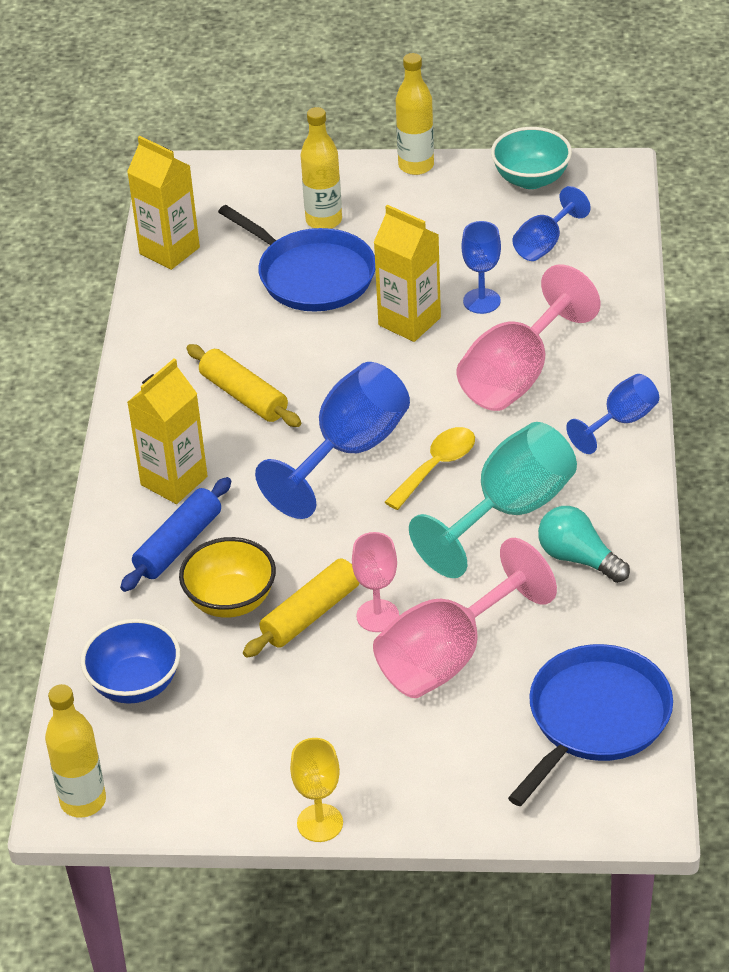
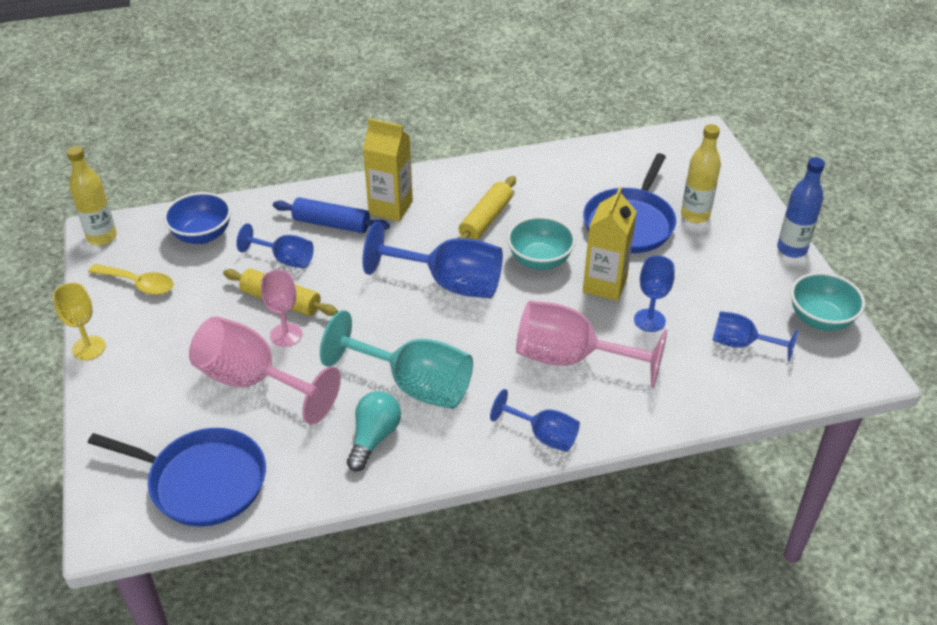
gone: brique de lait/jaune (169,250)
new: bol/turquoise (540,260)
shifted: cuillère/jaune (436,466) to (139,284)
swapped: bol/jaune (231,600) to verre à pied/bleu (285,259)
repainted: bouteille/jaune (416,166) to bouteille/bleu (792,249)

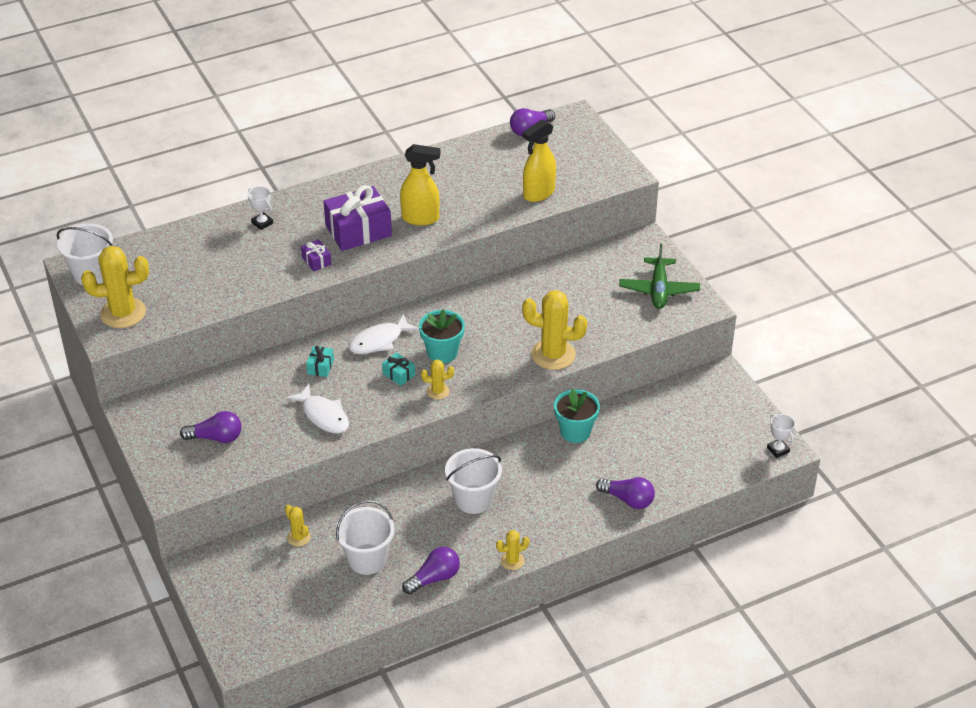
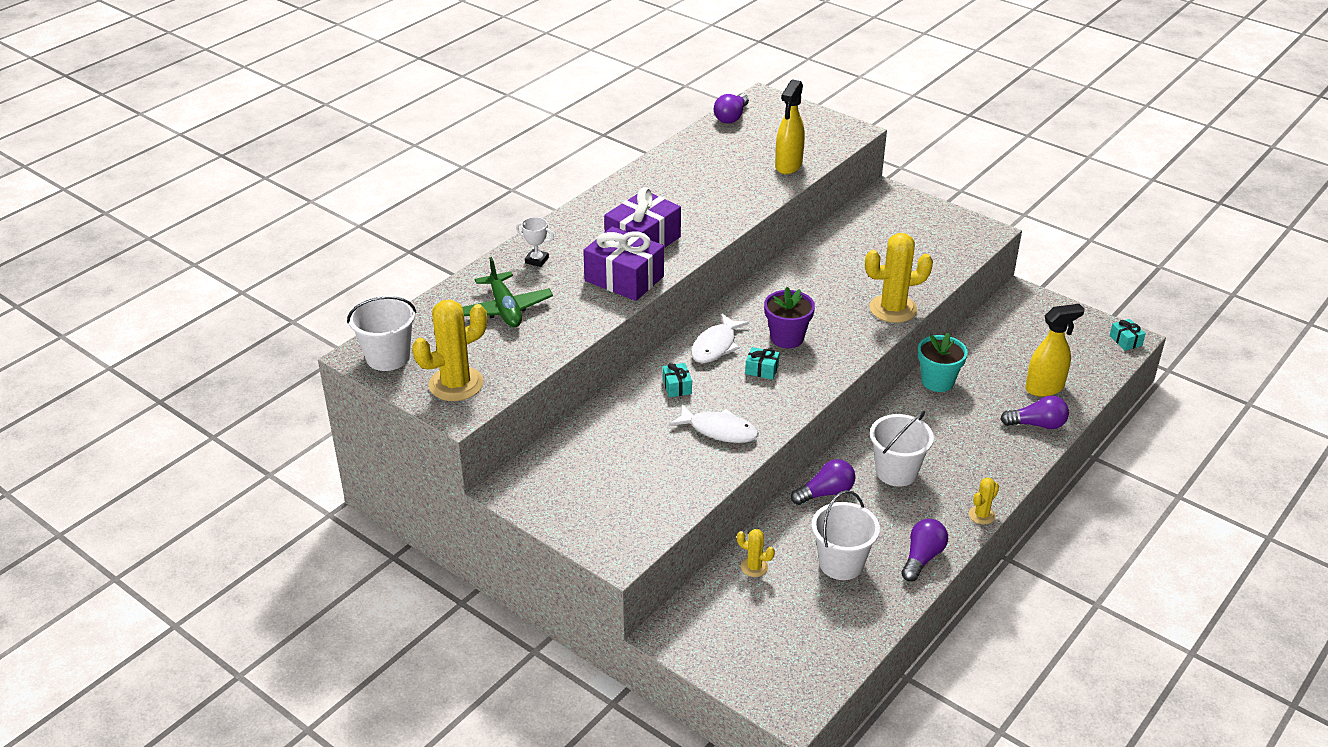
gone: cactus/jaune (438,391)
shifted: ampoule/violet (216,438) to (825,493); vaporisateur/jaune (421,218) to (1045,388); avion/vert (658,290) to (505,309)
swapped: trophée/blanc (778,450) to cadeau/turquoise (1125,340)
repainted: pot de fleurs/turquoise (442,352) to pot de fleurs/violet (787,338)
scaled: cadeau/violet (316,261) = (624,278) x2.20

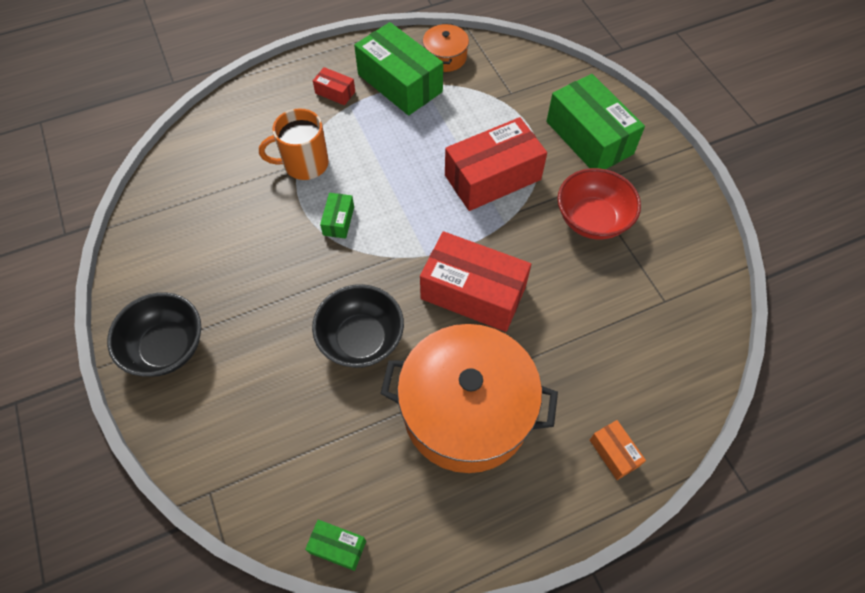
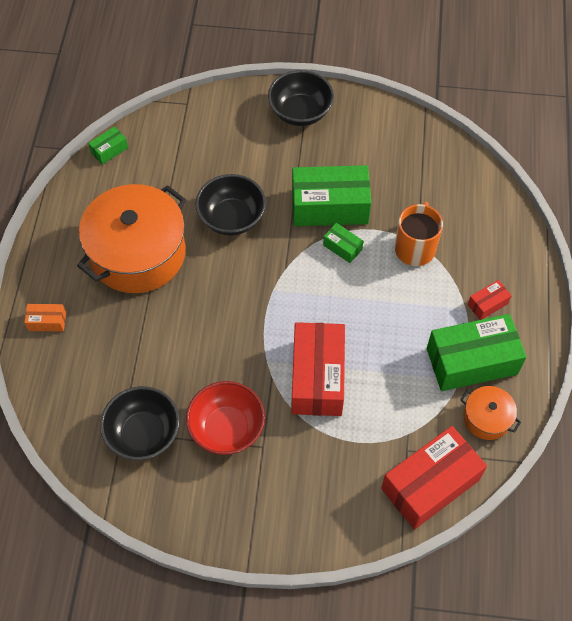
new: bol/noir (143,434)
shifted: boîte/rouge (473,292) to (430,484); boîte/vert (589,138) to (330,206)

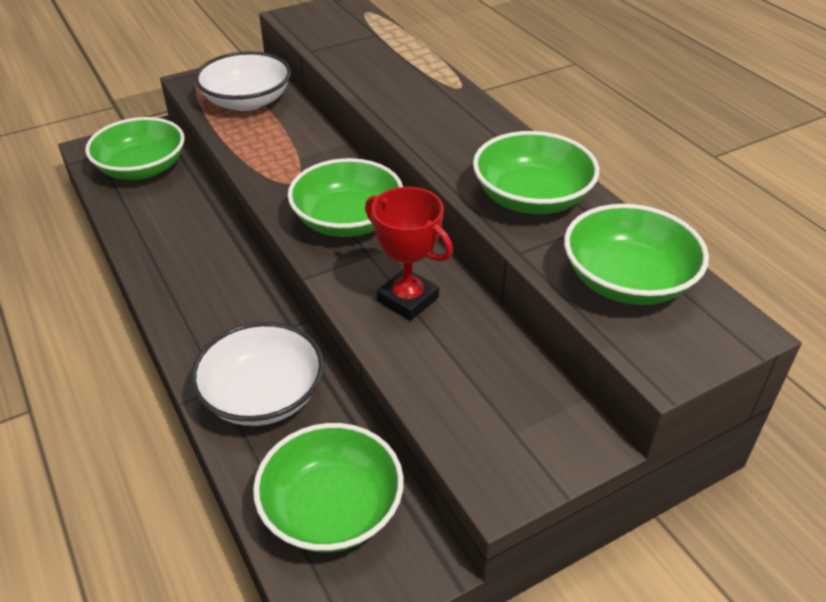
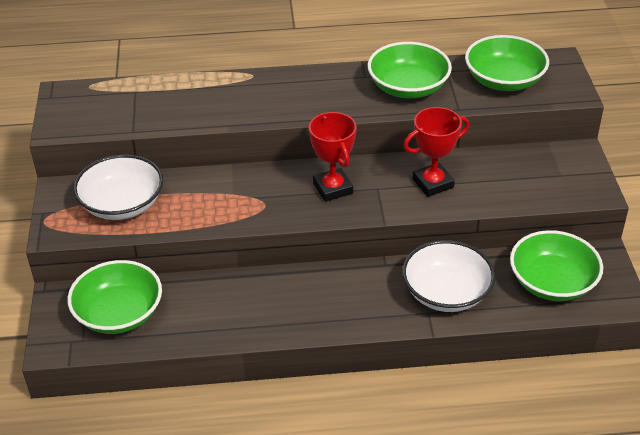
swapped: bol/vert (347,220) to trophée/rouge (333,188)

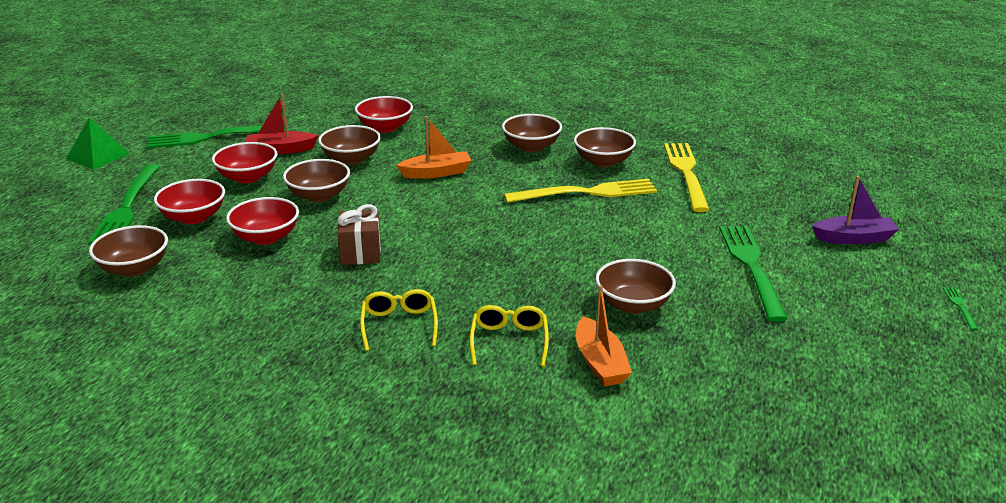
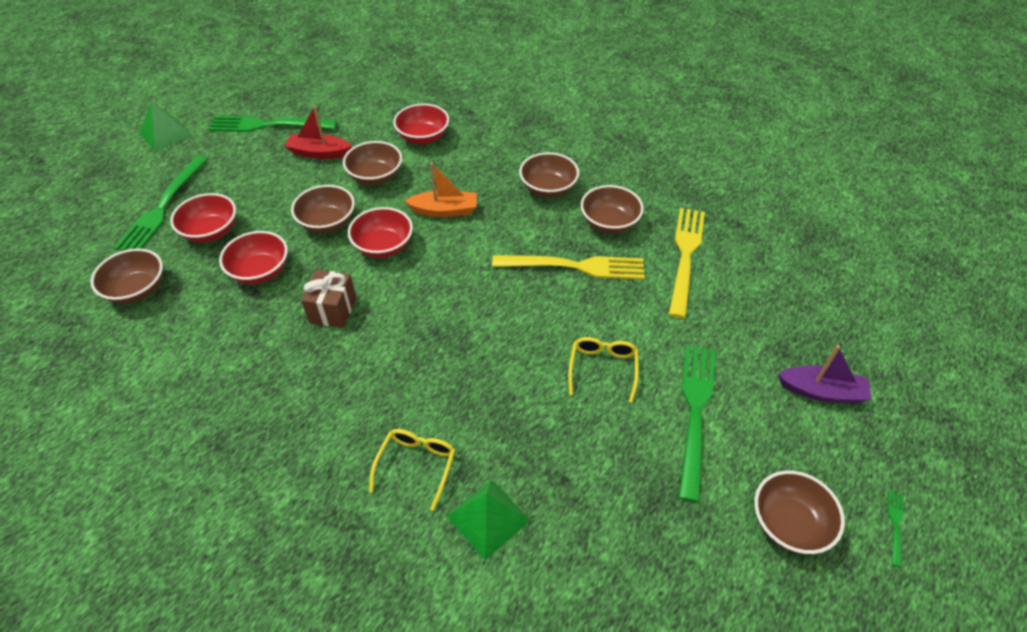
shifted: bol/rouge (248,177) to (383,246); lunettes/jaune (399,325) to (602,369); bol/marron (633,305) to (789,523)
swapped: bateau/orange (600,363) to pyramide/vert (488,518)

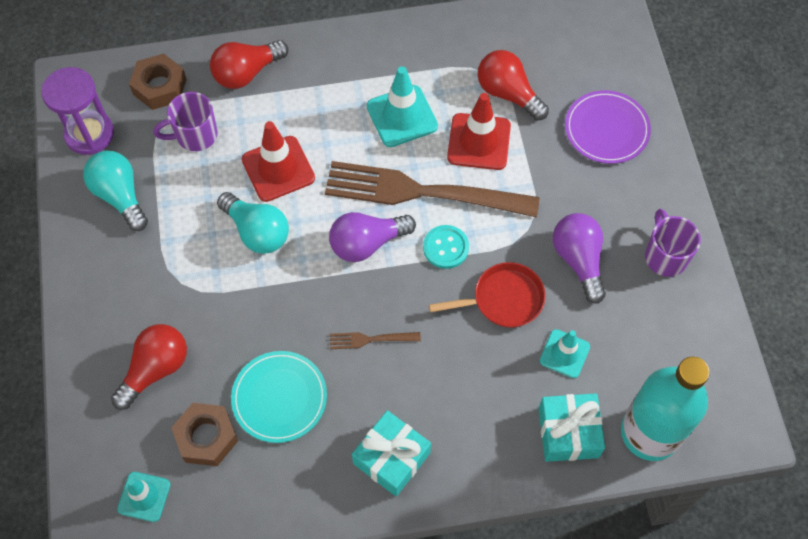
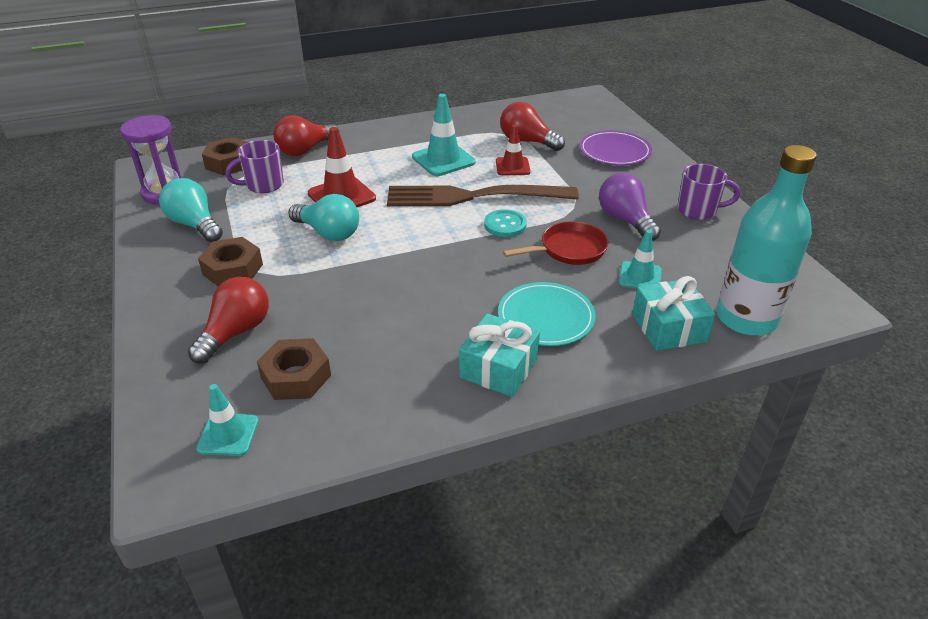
gone: ampoule/violet (367,243); fourchette/marron (370,339)
new: écrou/marron (233,269)
shifted: assiette/turquoise (279,398) to (546,317)
rotated: tasse/violet (665,256) = (698,210) 120 degrees clockwise
scaled: cône de chantier/rouge (479,142) = (512,166) x0.64

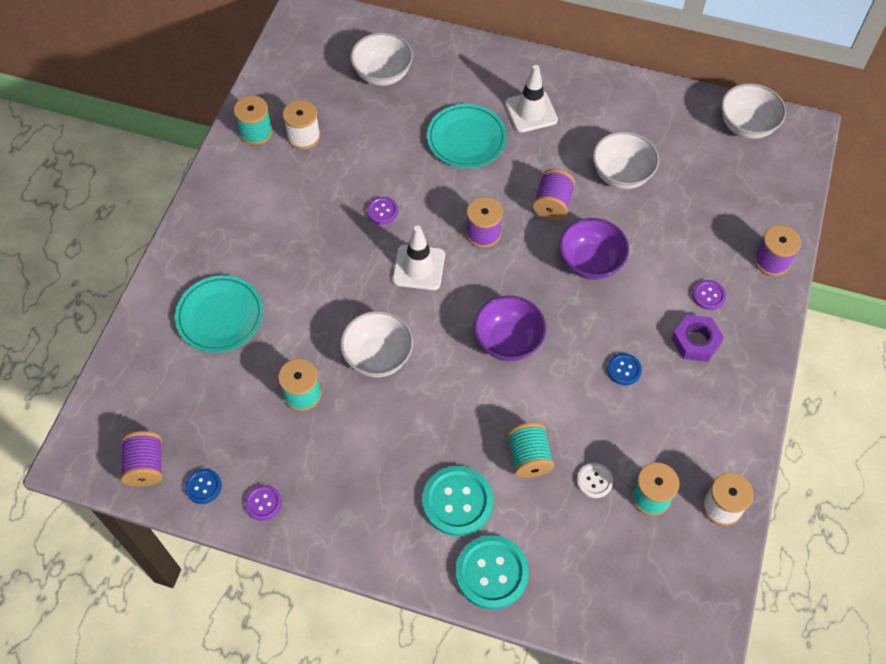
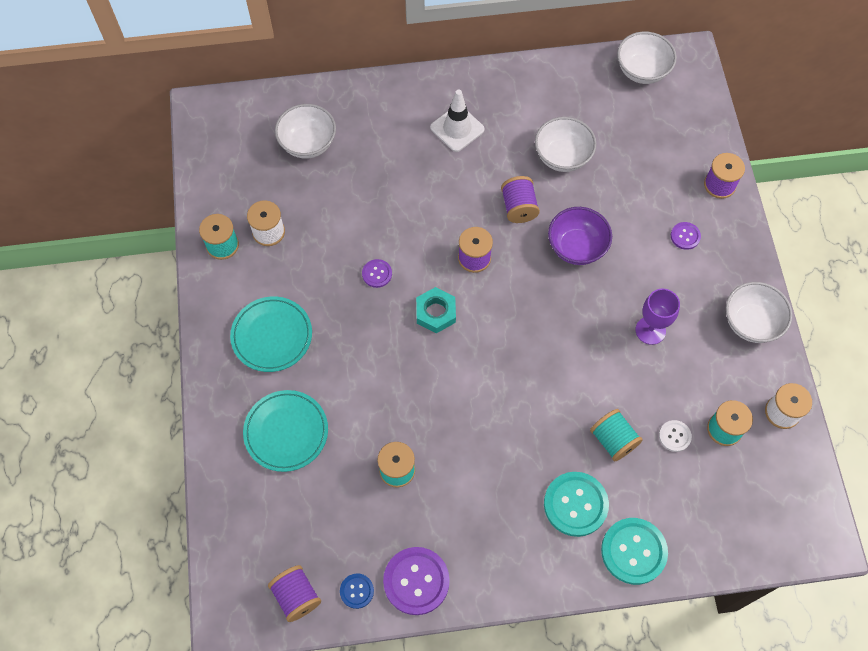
gone: bol/violet (508,341); écrou/violet (695,341)
shifted: bol/blanc (378,357) to (751,323); assiette/turquoise (466,139) to (272,336)
swapped: cône de chantier/blanc (419,267) to écrou/turquoise (436,312); bouton/bleu (624,370) to verre à pied/violet (650,330)
scaled: bouton/violet (263,503) = (416,581) x1.95

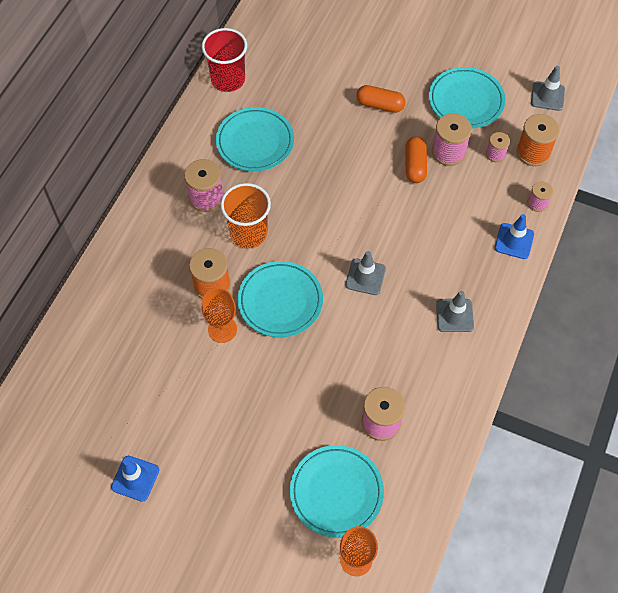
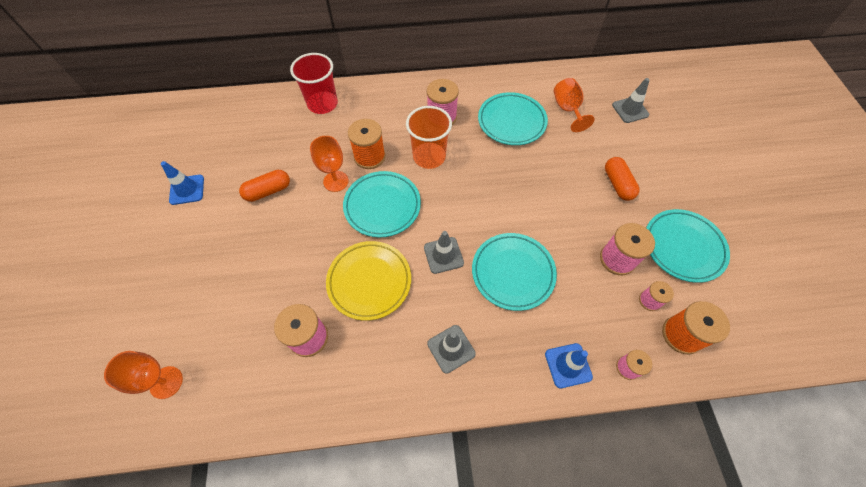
new: assiette/jaune (369,281); verre à pied/orange (567,109)
shifted: gobelet/rouge (228,79) to (322,104); assiette/turquoise (336,492) to (512,273); gélule/orange (415,165) to (268,191); cône de chantier/gris (547,96) to (630,110)

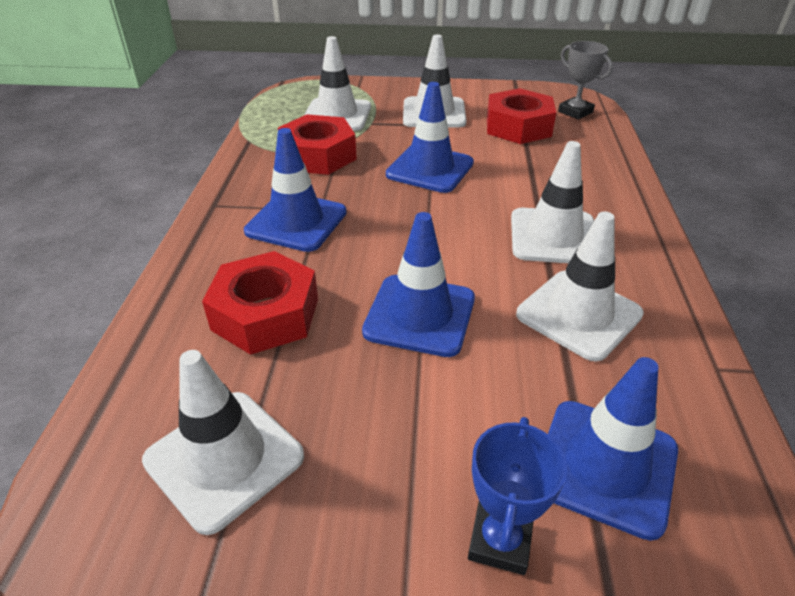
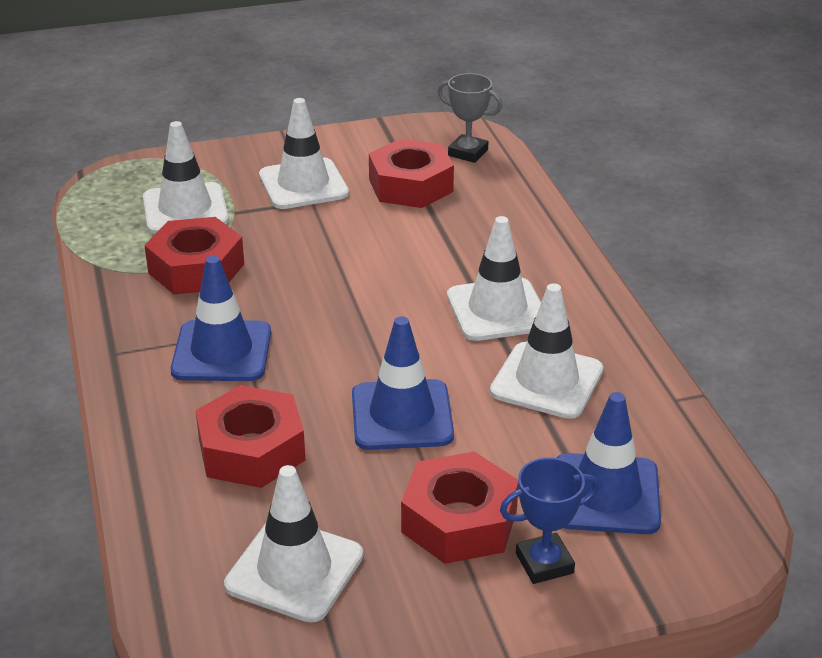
gone: cône de chantier/bleu (430,169)
new: écrou/rouge (459,521)
rotated: trophée/bleu (500,541) = (544,563) 75 degrees clockwise

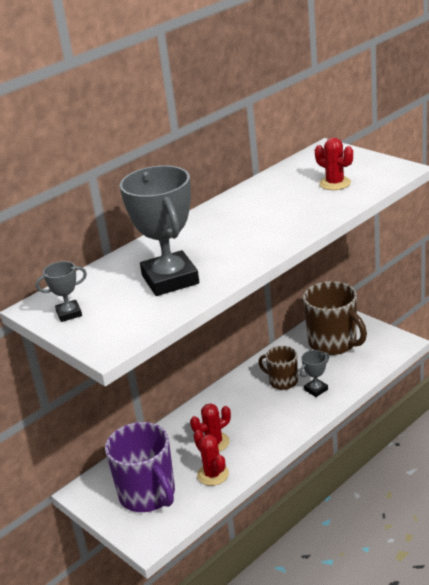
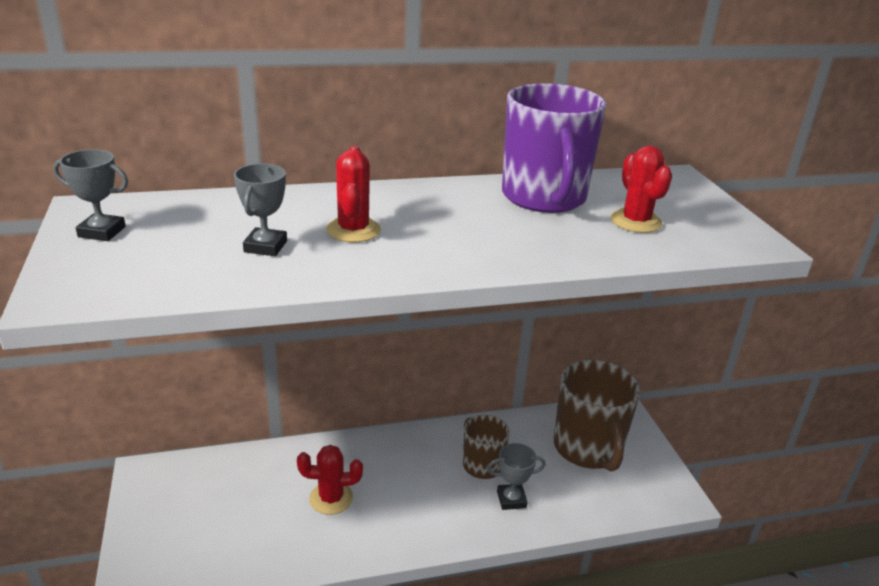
shifted: tasse/violet (148,494) to (544,197); cactus/rouge (213,474) to (353,230)
scaled: trophée/gris (170,279) = (265,246) x0.46

